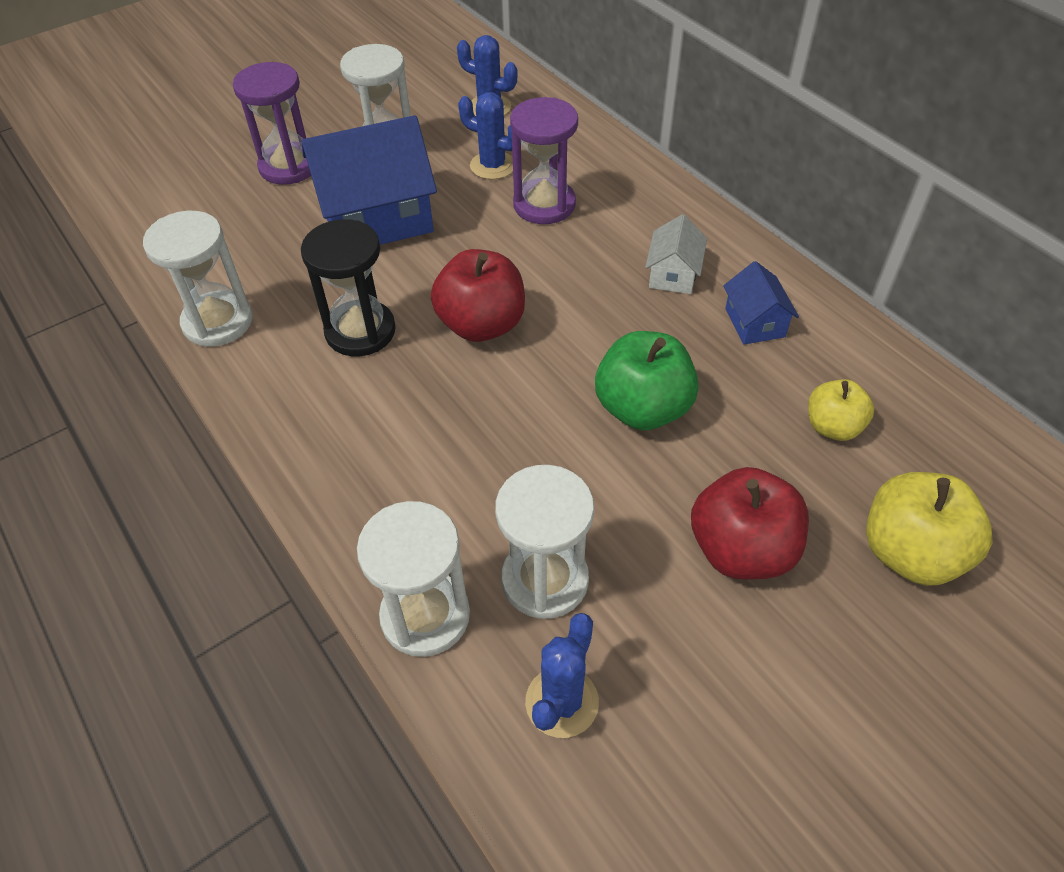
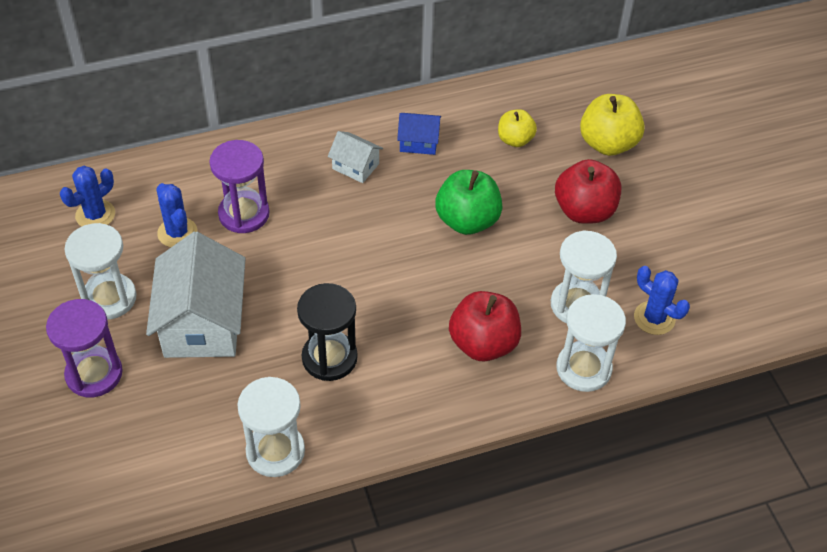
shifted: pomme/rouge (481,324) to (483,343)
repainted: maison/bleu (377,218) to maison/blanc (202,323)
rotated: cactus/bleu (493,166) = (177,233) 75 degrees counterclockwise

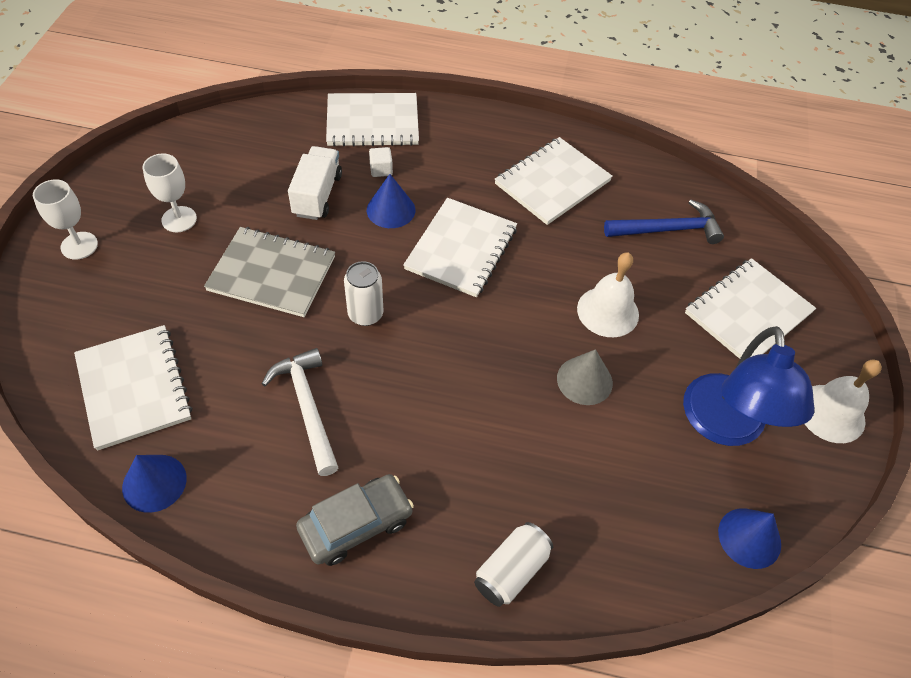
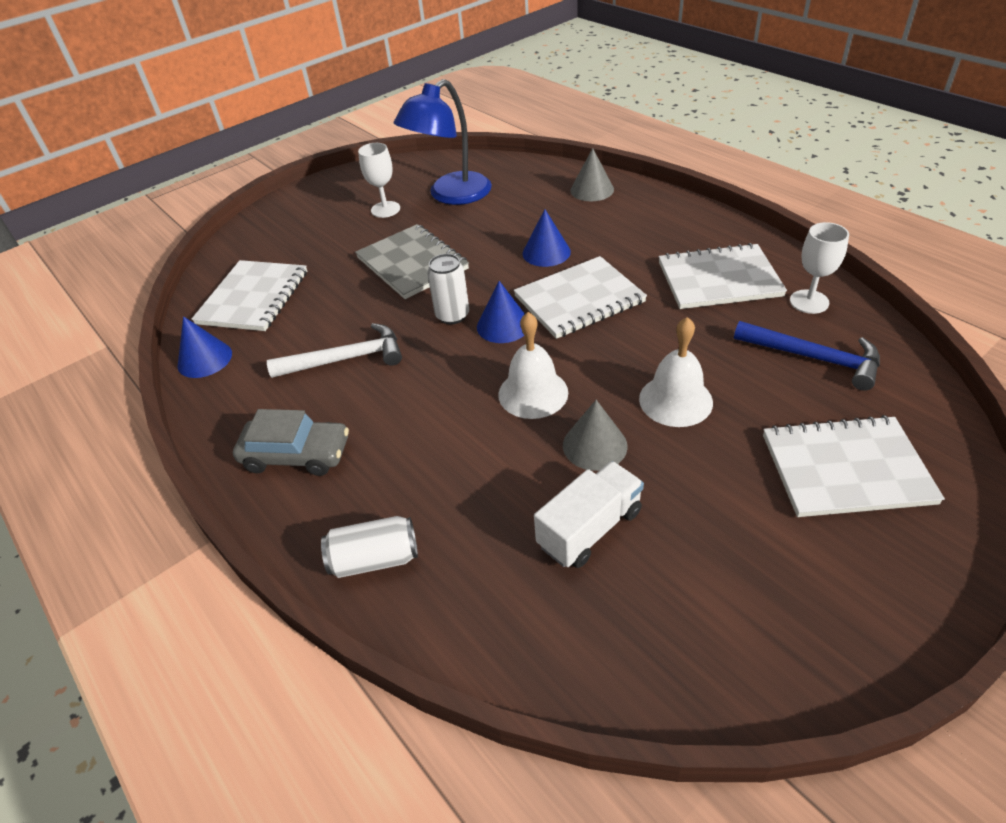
gone: cube/blanc (381,170)
shifted: verre à pied/blanc (79,245) to (809,302); camion/blanc (317,195) to (589,528); lampe/bleu (725,426) to (451,195); cône/bleu (749,538) to (503,325); cloche/blanc (831,413) to (533,393)
swapped: carnet/blanc (372,122) to cône/gris (592,190)
rotated: marteau/blanc (307,407) = (346,359) 60 degrees clockwise

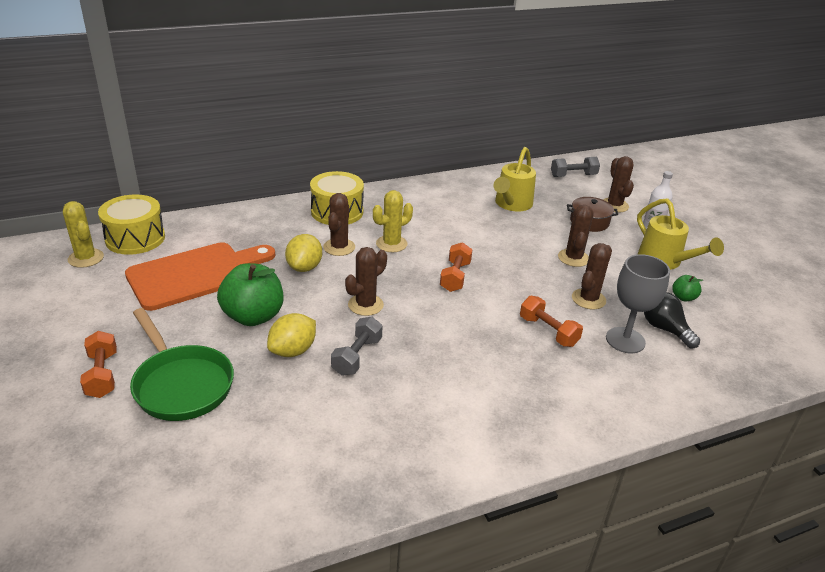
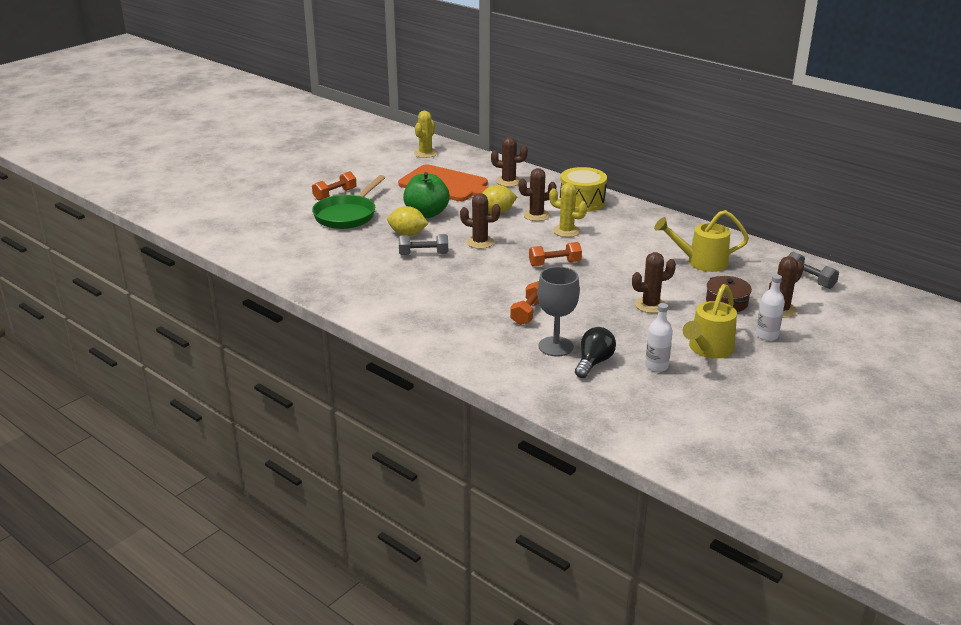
gone: tambour/jaune (135,238)
shifted: cactus/marron (588,299) to (508,181)
swapped: pomme/vert (683,297) to bouteille/blanc (656,366)

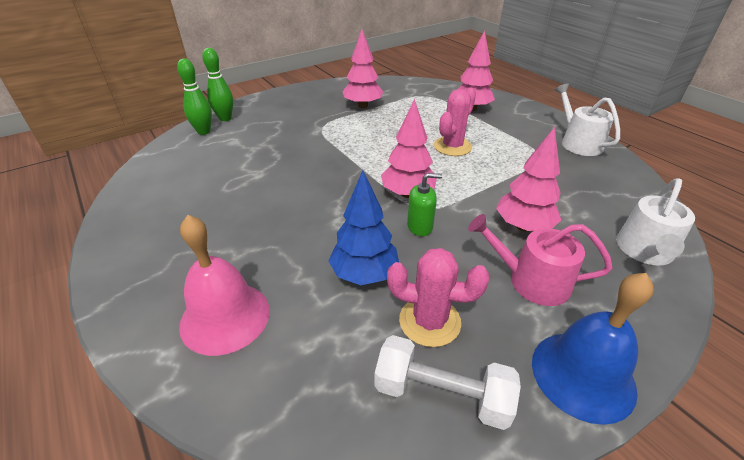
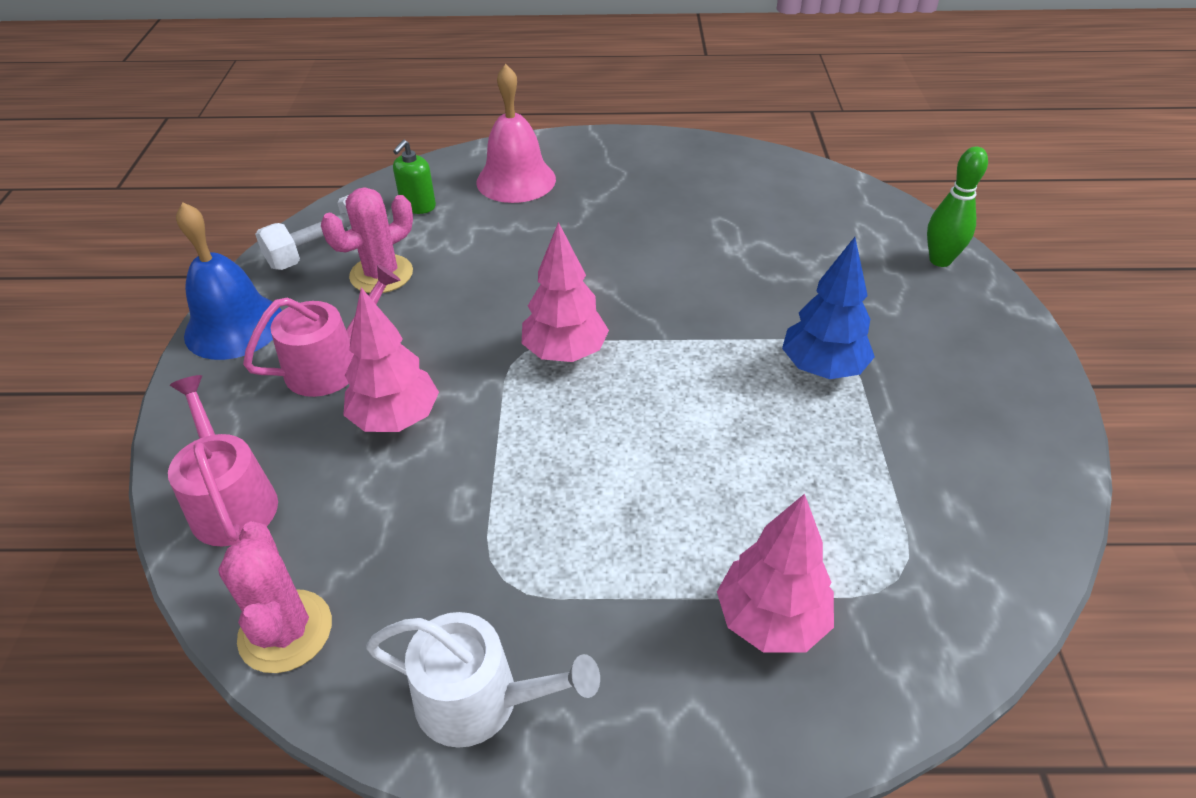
gone: quille/vert (204,131); arbre/rose (362,106)
shifted: arbre/bleu (364,274) to (822,368); distributeur de savon/vert (420,226) to (418,206); cactus/rose (452,146) to (285,631)
repainted: arrosoir/blanc (644,251) to arrosoir/rose (231,501)

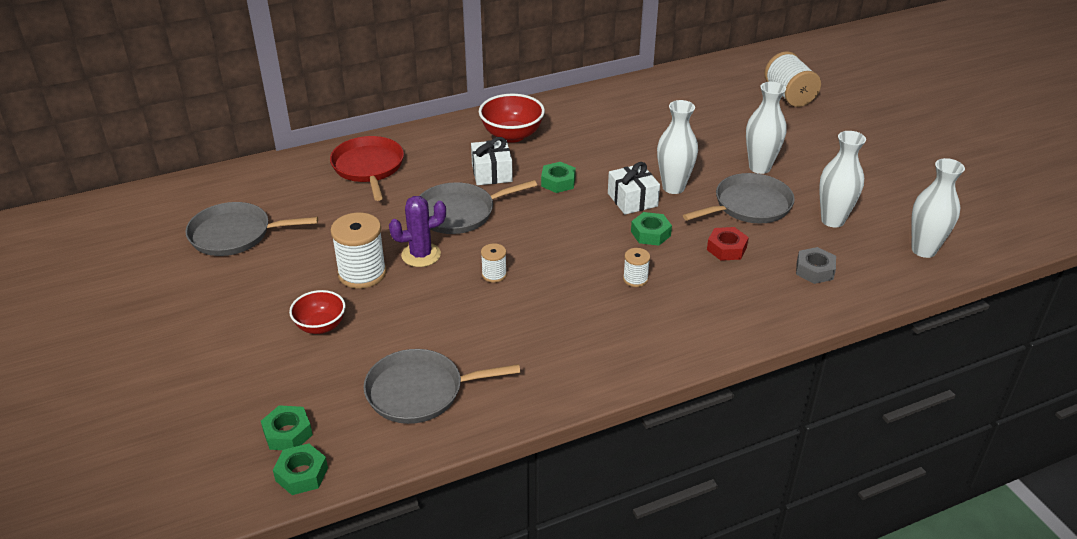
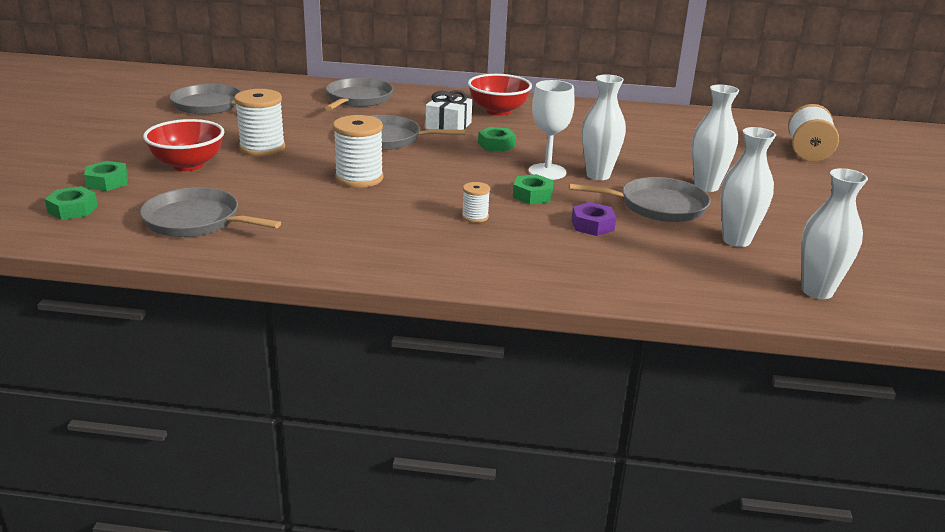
gone: cactus/violet (421,255); écrou/gris (814,270)
shifted: écrou/vert (301,474) to (107,182)
swapped: cadeau/blanc (632,200) to verre à pied/blanc (547,172)
repainted: poêle/rouge (368,167) to poêle/gris (358,99); écrou/rouge (726,248) to écrou/violet (592,225)
scaled: bol/rouge (320,326) = (188,165) x1.52; bobine/blanc (494,274) = (359,178) x1.93

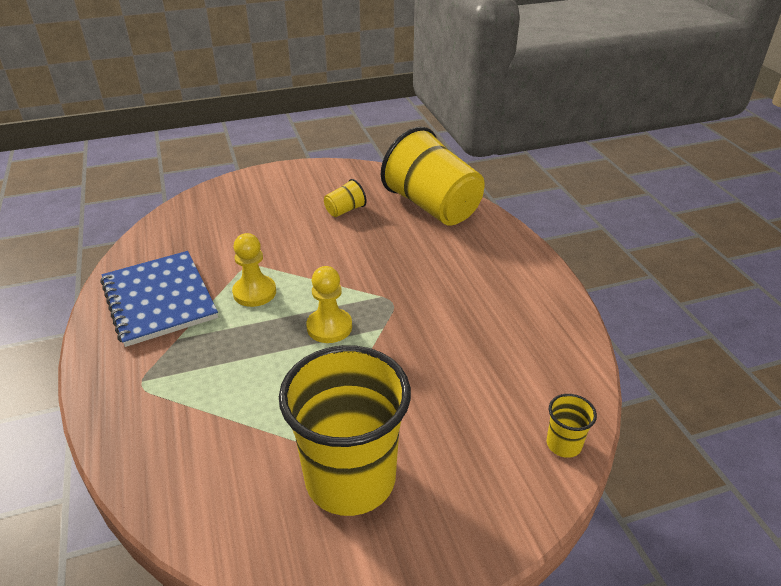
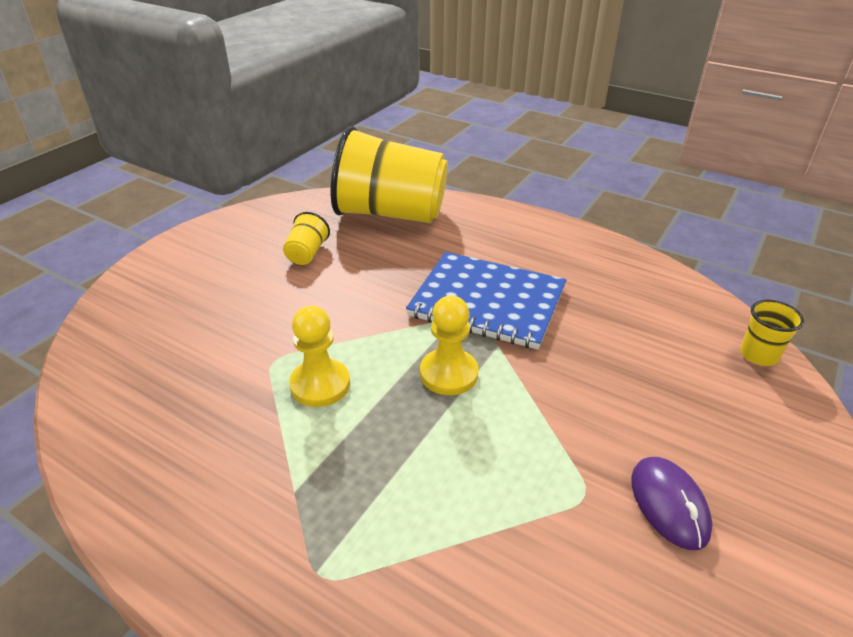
shifted: carnet/bleu (159,300) to (487,302)
swapped: gobelet/jaune (350,479) to souris/violet (669,504)

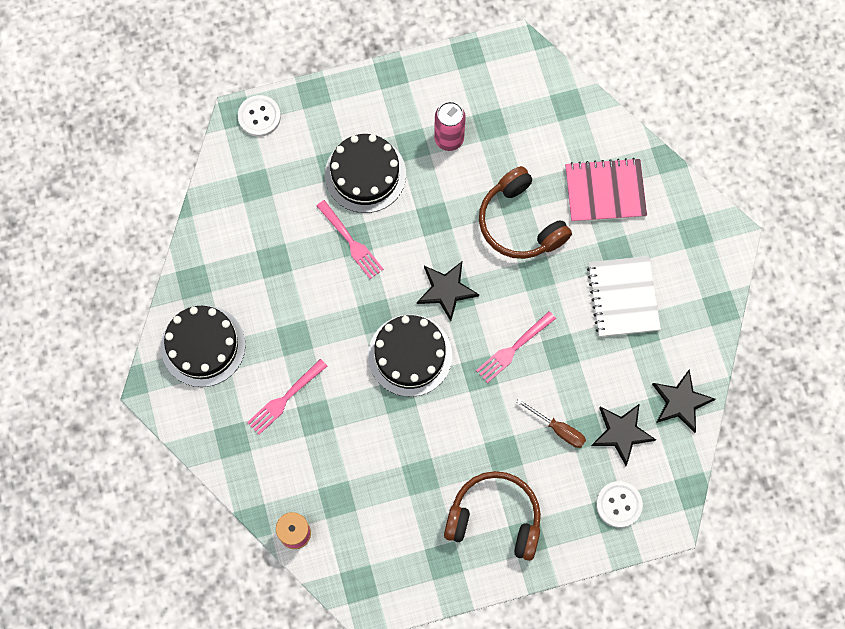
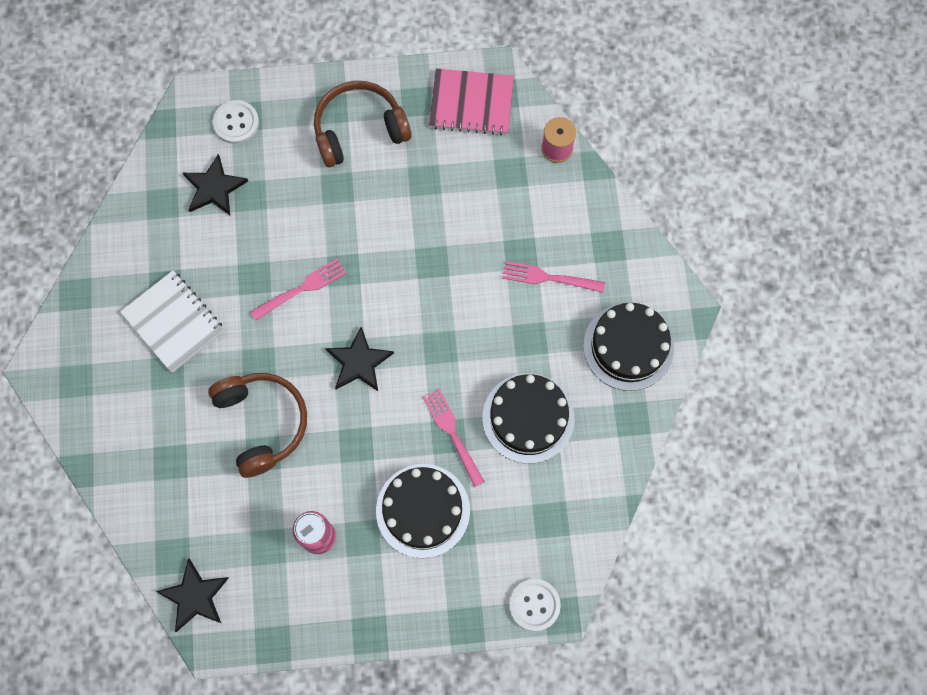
gone: tournevis/marron (558,429)
shifted: gâteau/noir (410,355) to (528,418); carnet/rose (605,191) to (471,103); étoile/noir (681,402) to (194,596)
rotated: fourchette/rose (285,398) = (548,278) 135 degrees counterclockwise; casque audio/marron (495,518) = (359,130) 135 degrees clockwise; carnet/blanc (623,297) = (173,322) 45 degrees counterclockwise

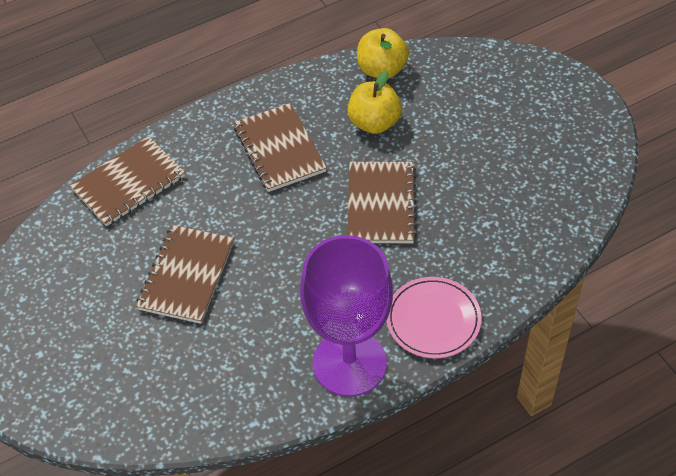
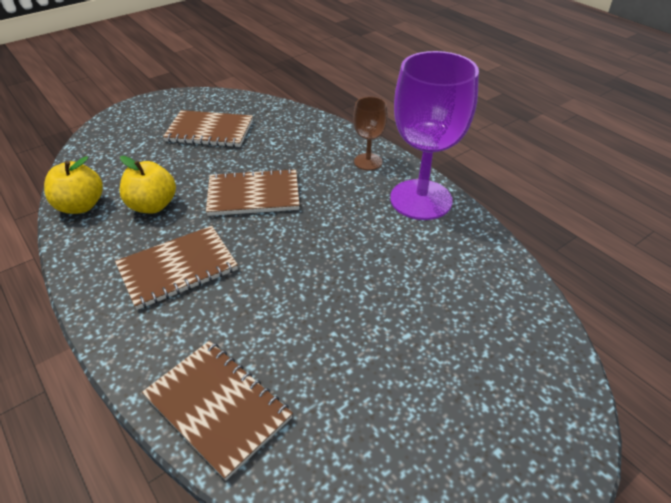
shifted: carnet/marron (187,276) to (210,131)
swapped: assiette/rose (433,320) to verre à pied/marron (368,162)

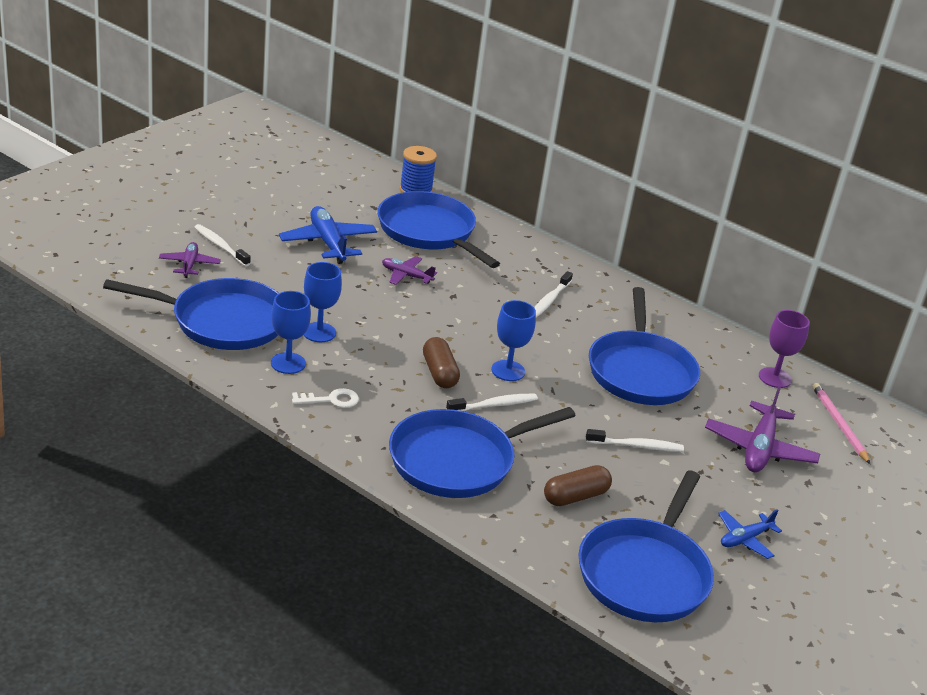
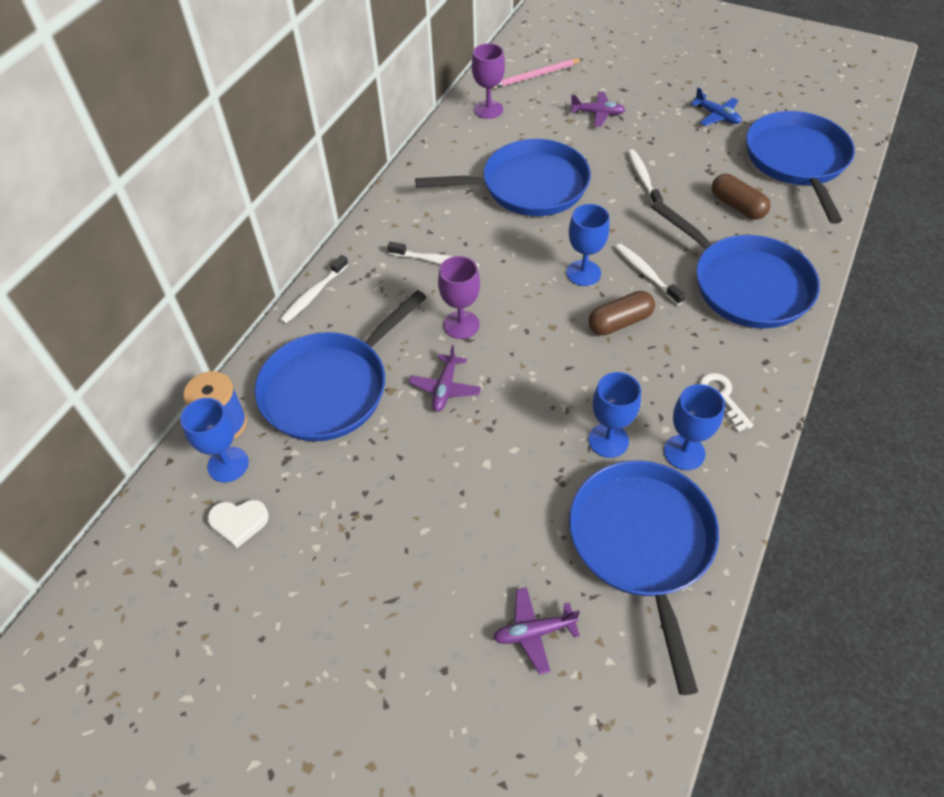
gone: avion/bleu (328,243)
new: verre à pied/bleu (228,464); cœur/blanc (239,523); verre à pied/violet (461,325)
shifted: brosse à dents/blanc (220,246) to (313,294)
rotated: poêle/bleu (645,573) = (797,161) 105 degrees counterclockwise
scaled: avion/violet (759,448) = (597,114) x0.58

